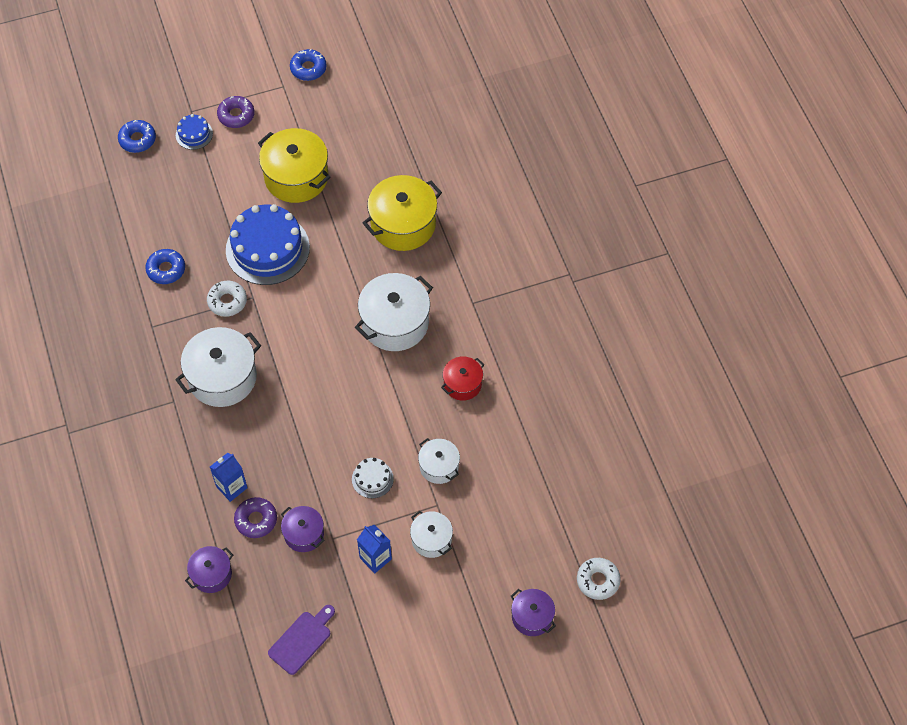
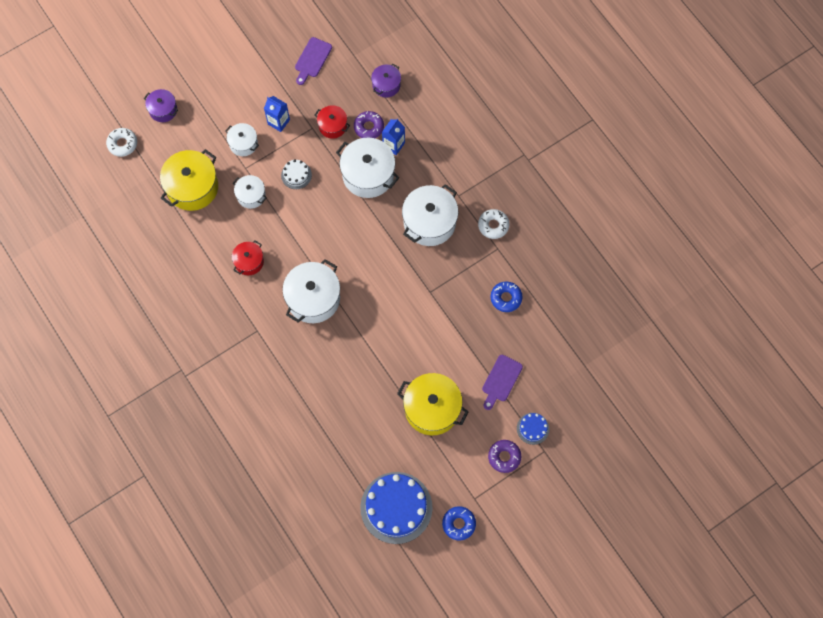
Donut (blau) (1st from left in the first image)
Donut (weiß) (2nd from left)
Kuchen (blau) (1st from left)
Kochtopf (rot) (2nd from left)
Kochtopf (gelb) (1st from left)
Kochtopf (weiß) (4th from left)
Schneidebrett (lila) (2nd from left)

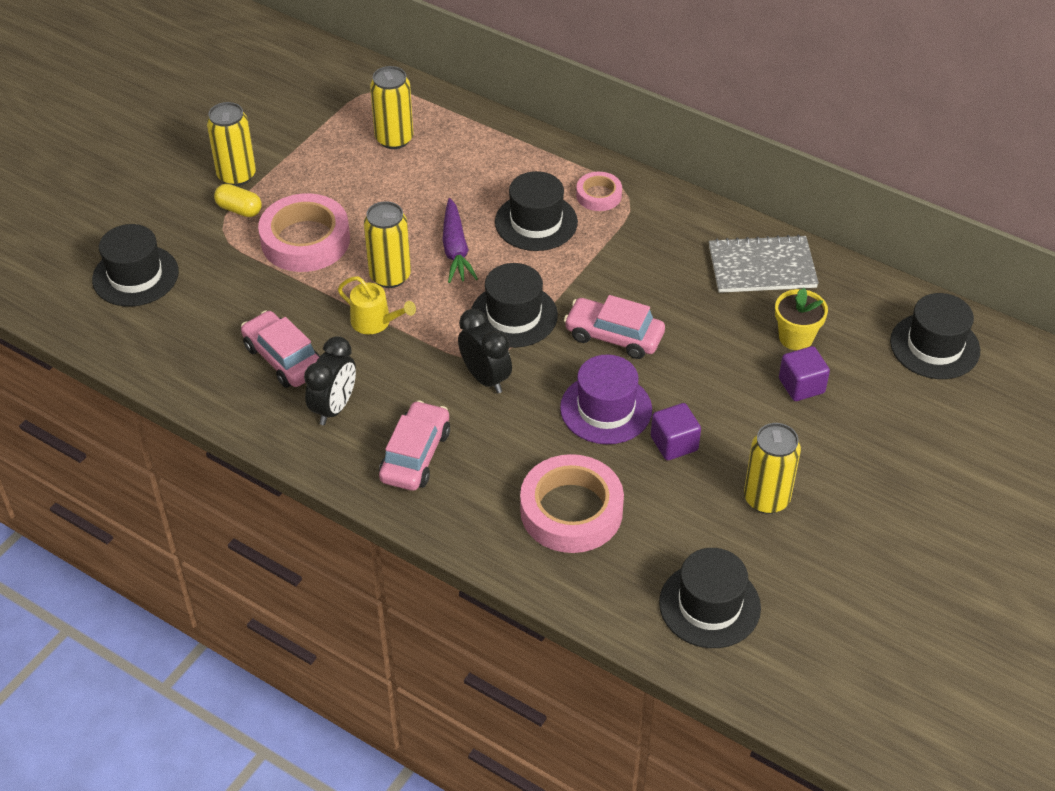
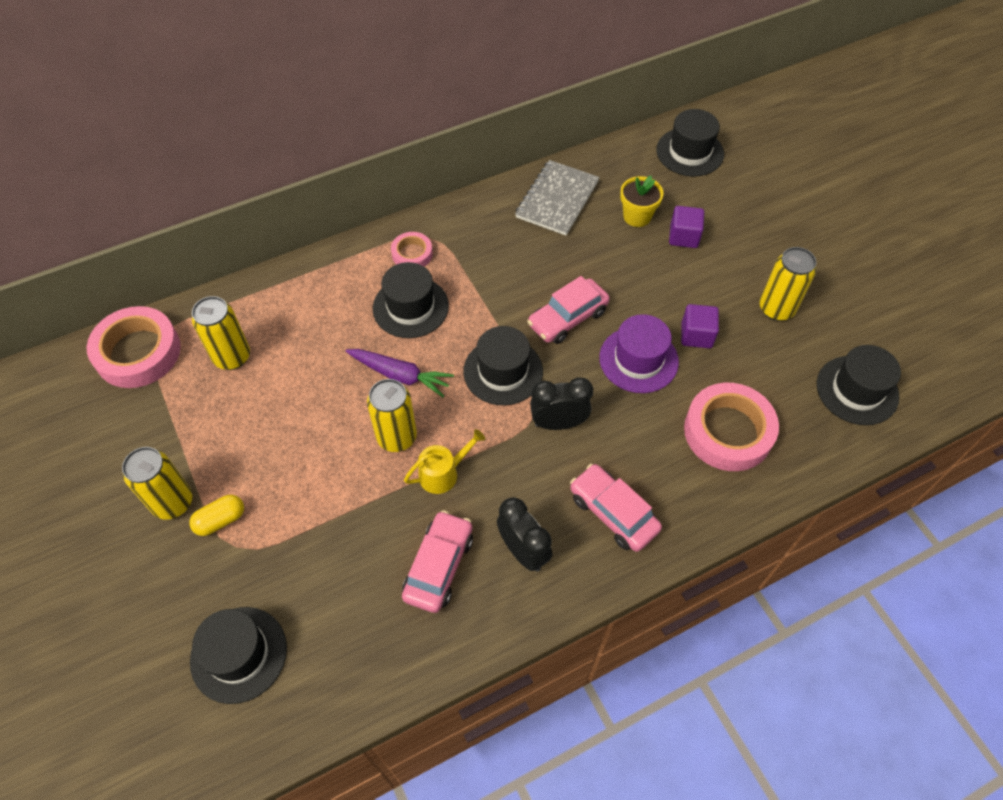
Auto (rosa) (1st from left)
Klebeband (rosa) (1st from left)

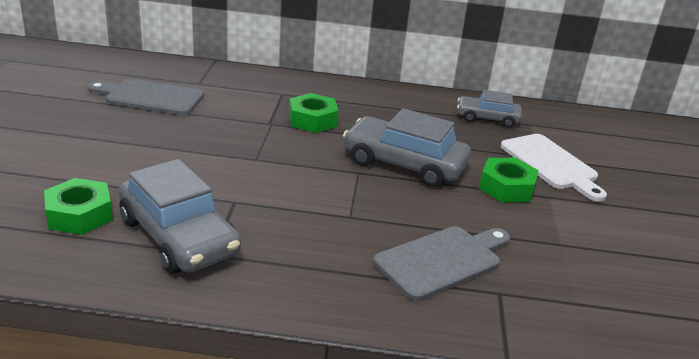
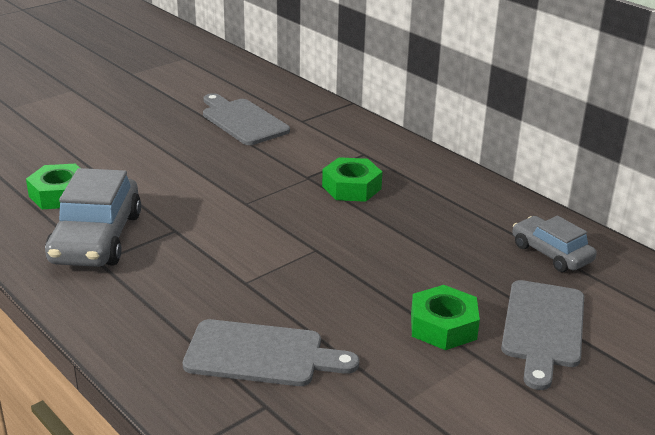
Auto (grau) (2nd from left in the first image)
Schneidebrett (grau) (3rd from left)

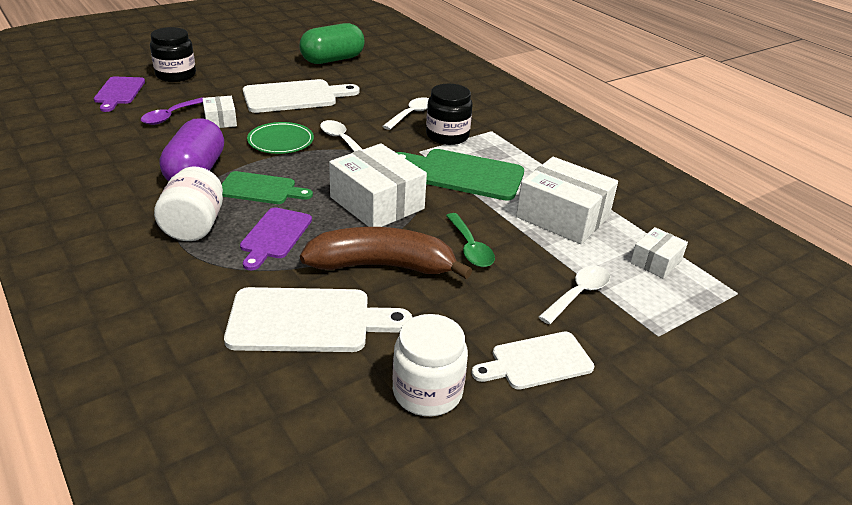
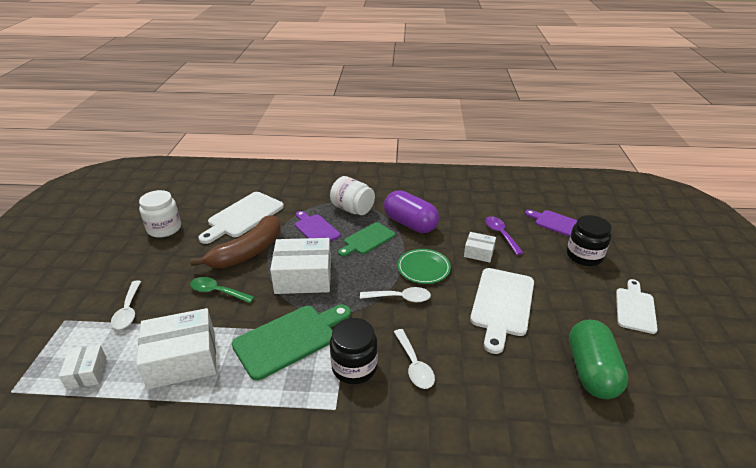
Schneidebrett (weiß) (3rd from left)

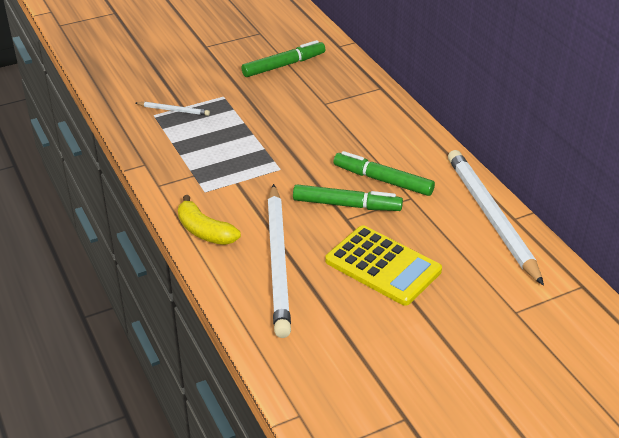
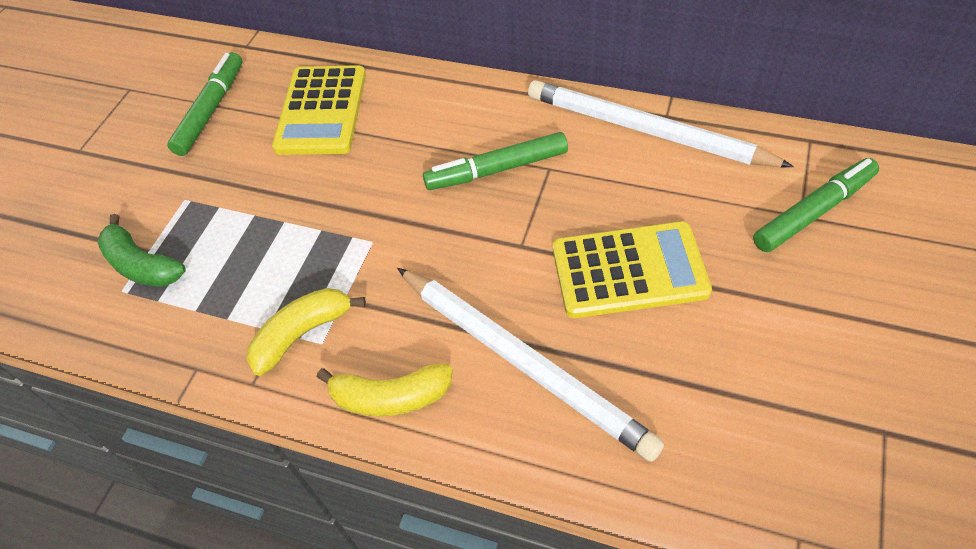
Banane (grün)
Filzstift (grün) (3rd from left)
Banane (gelb) (1st from left)
Taschenrechner (gelb) (1st from left)

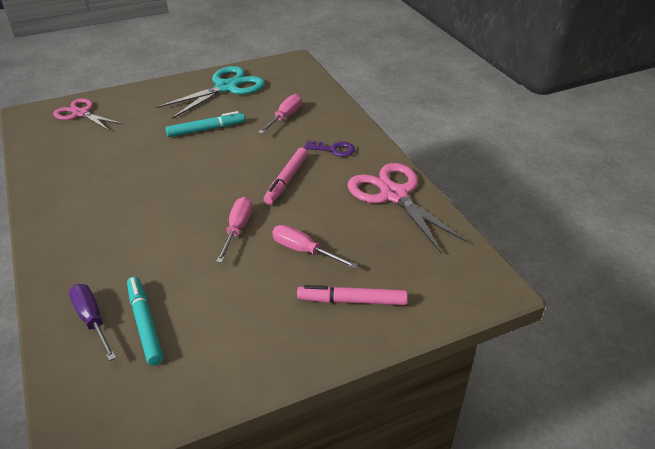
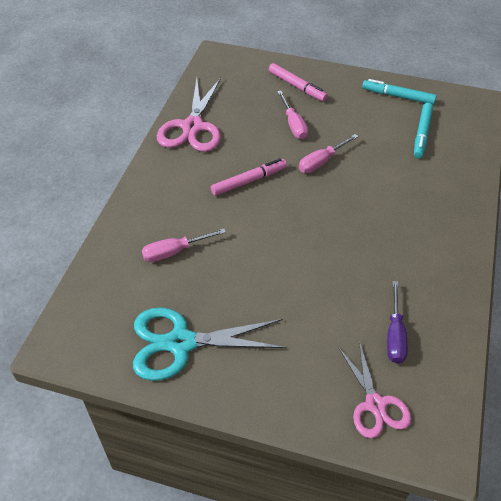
Schraubenzieher (lila)
Filzstift (türkis) (1st from left)
Schlüssel (lila)

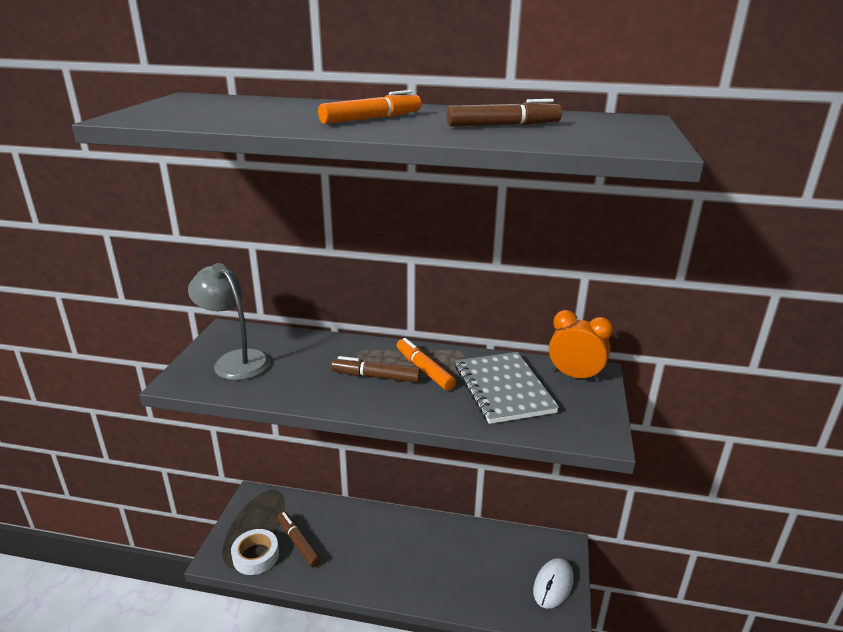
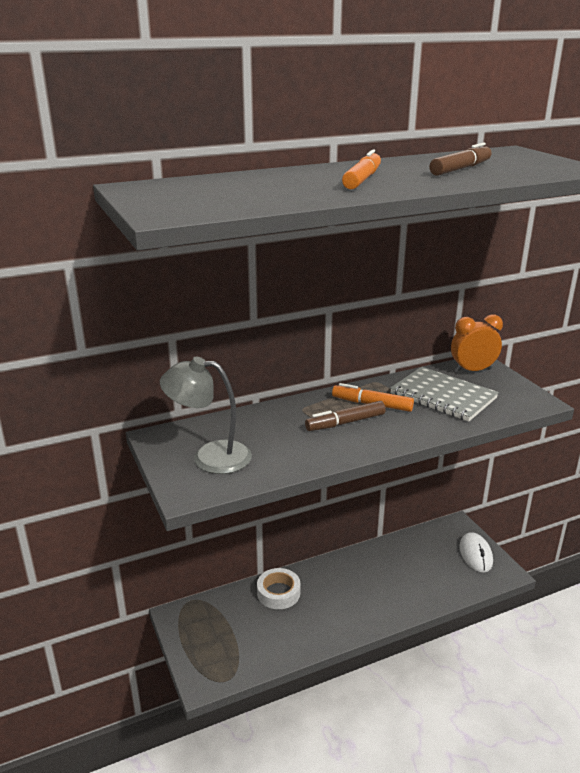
Klebeband (weiß)
Filzstift (braun) (1st from left in the first image)

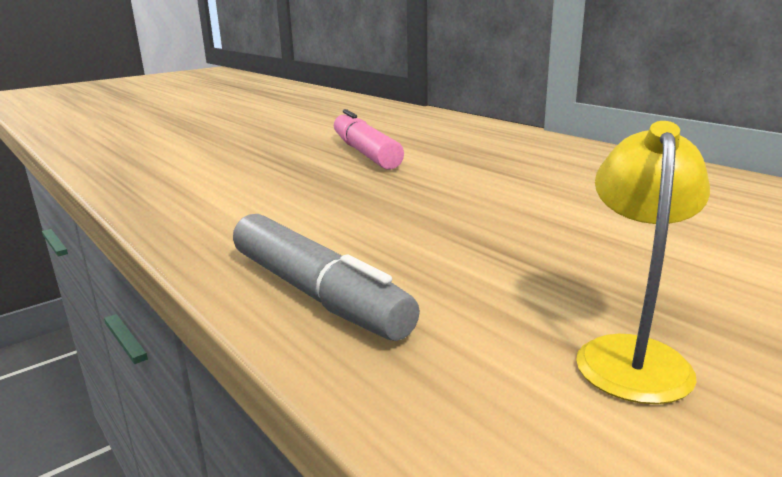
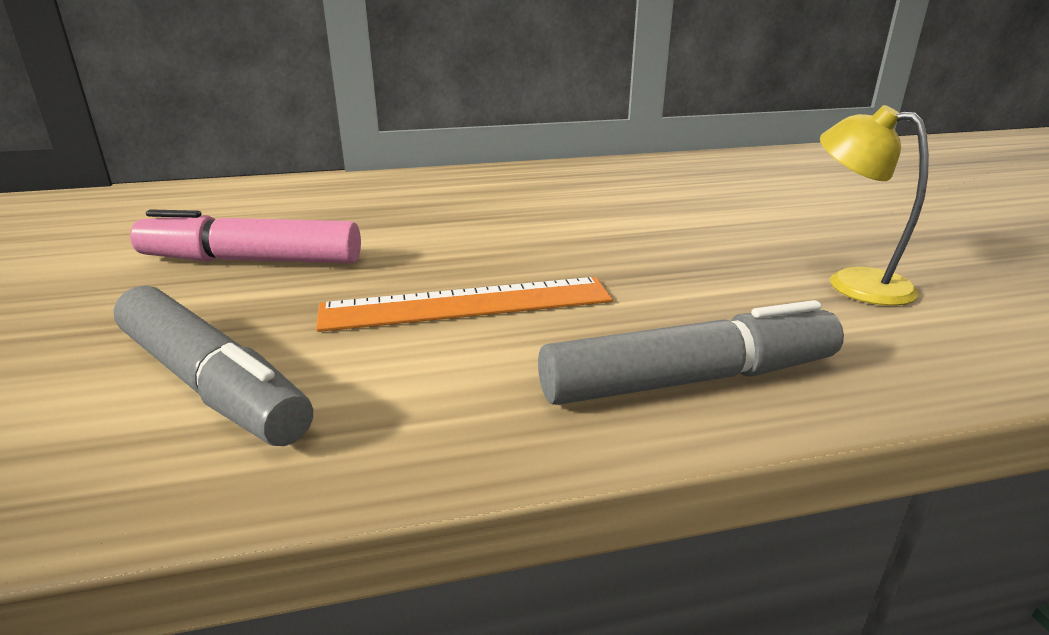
Filzstift (grau) (1st from left)
Lineal (orange)

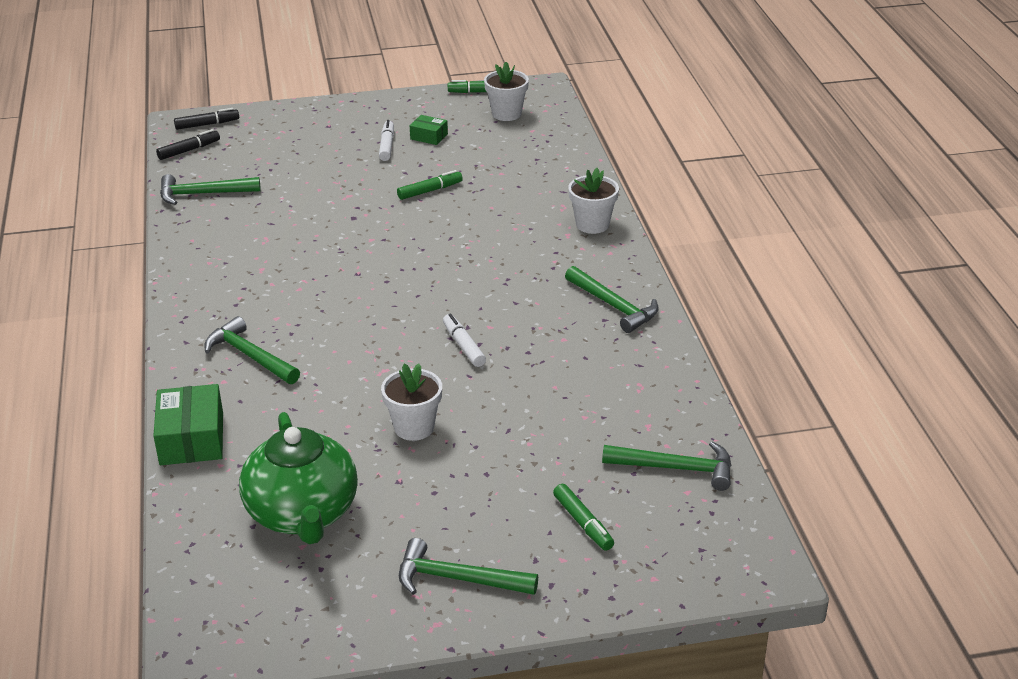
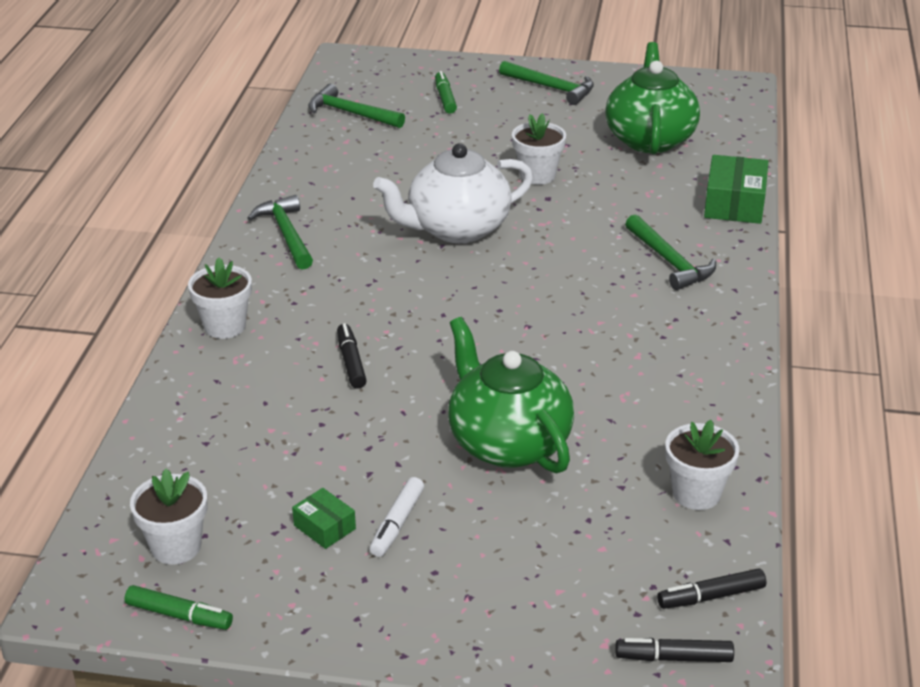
Blumentopf (weiß) (4th from left)
Filzstift (grün) (1st from left in the first image)
Teekanne (weiß)
Filzstift (schwarz) (1st from left)
Teekanne (grün) (1st from left)

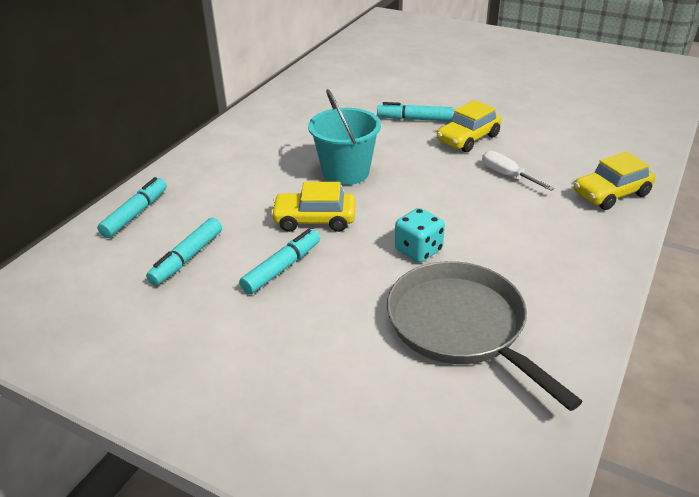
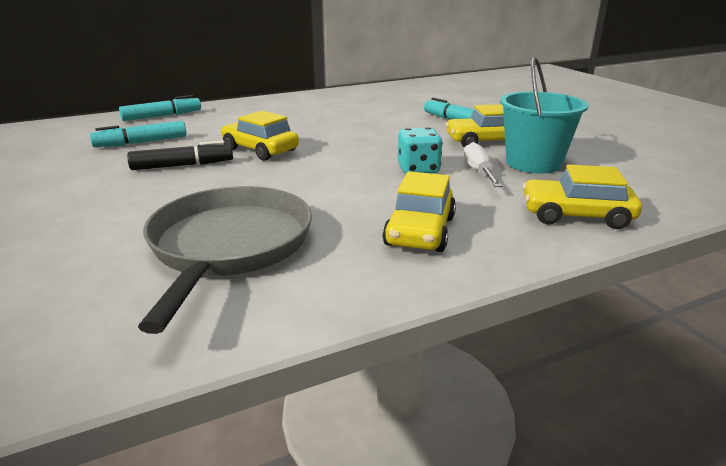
Filzstift (schwarz)
Eimer (türkis)
Spielwürfel (türkis)
Auto (gelb) (2nd from left)

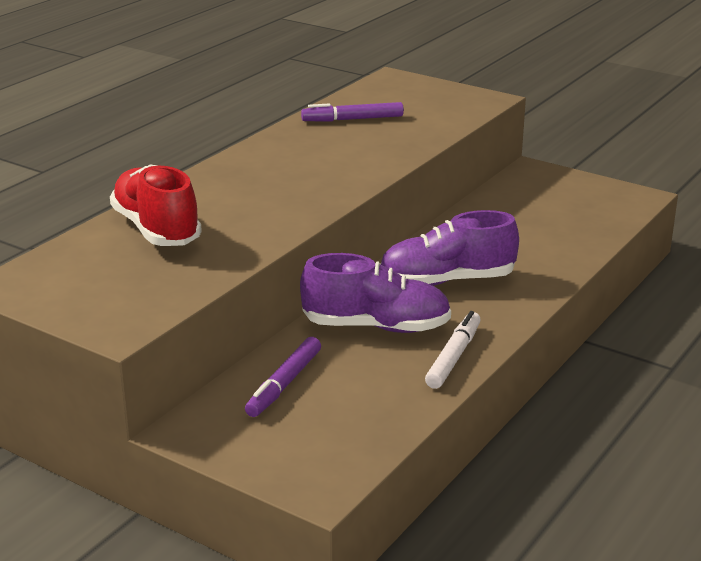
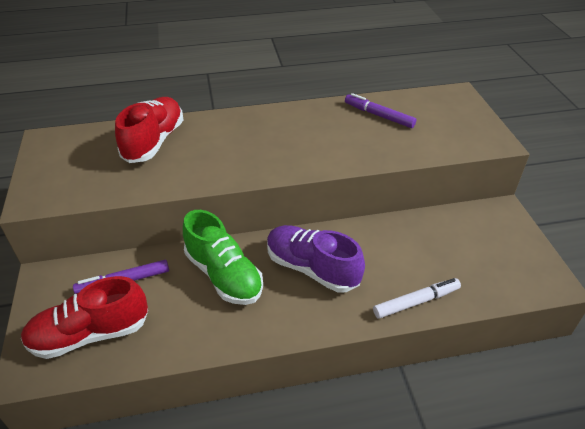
Schuh (grün)
Filzstift (weiß)
Schuh (rot) (1st from left)

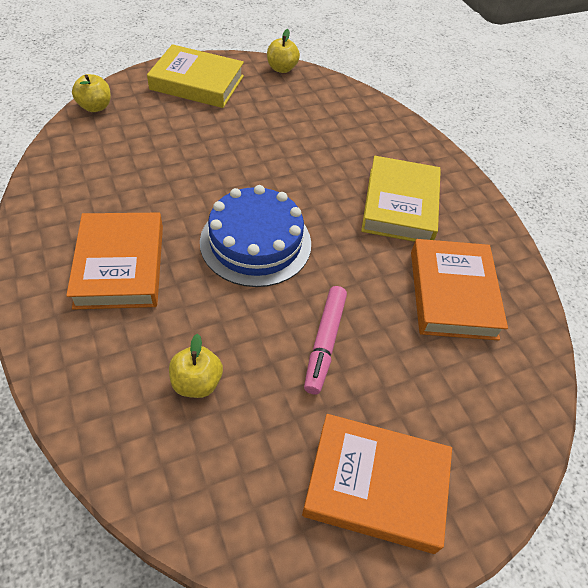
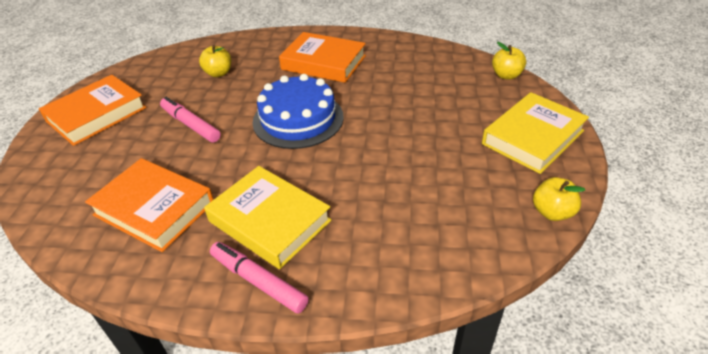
Filzstift (rosa) (2nd from left)

